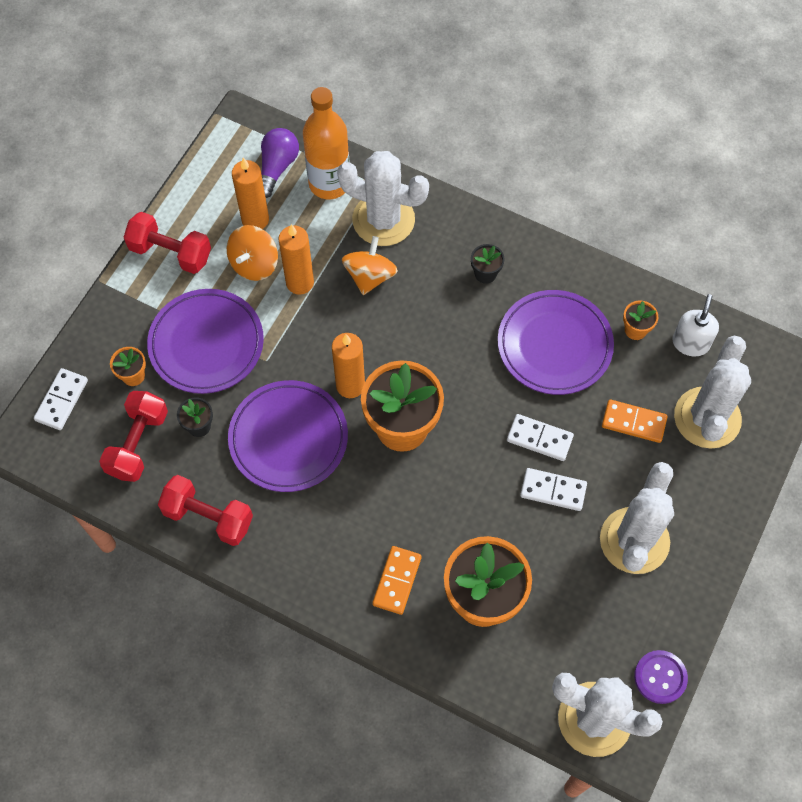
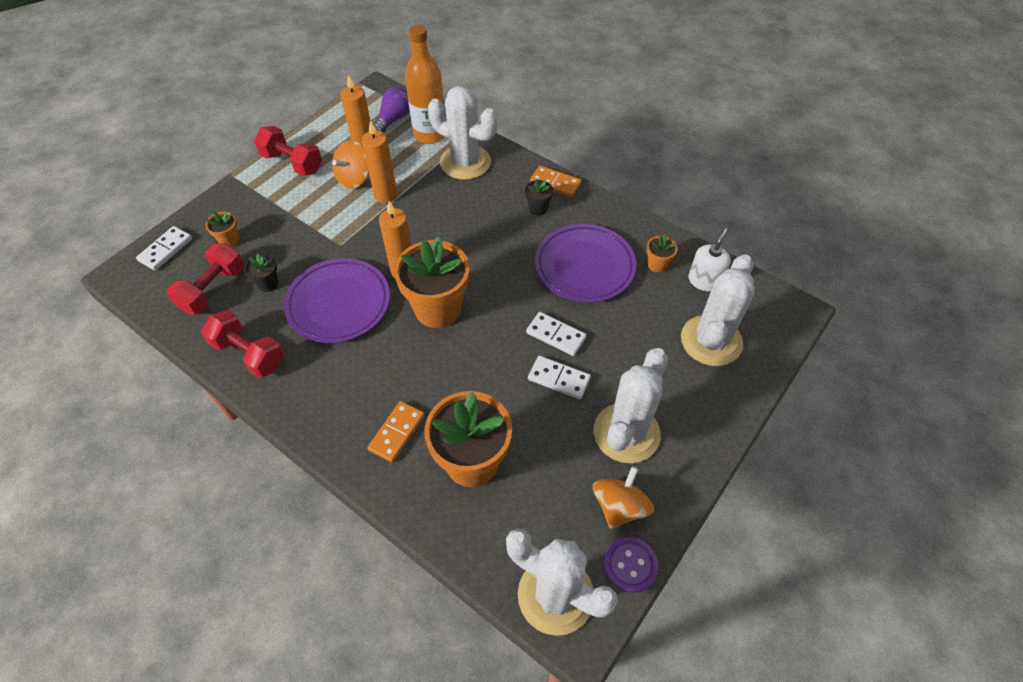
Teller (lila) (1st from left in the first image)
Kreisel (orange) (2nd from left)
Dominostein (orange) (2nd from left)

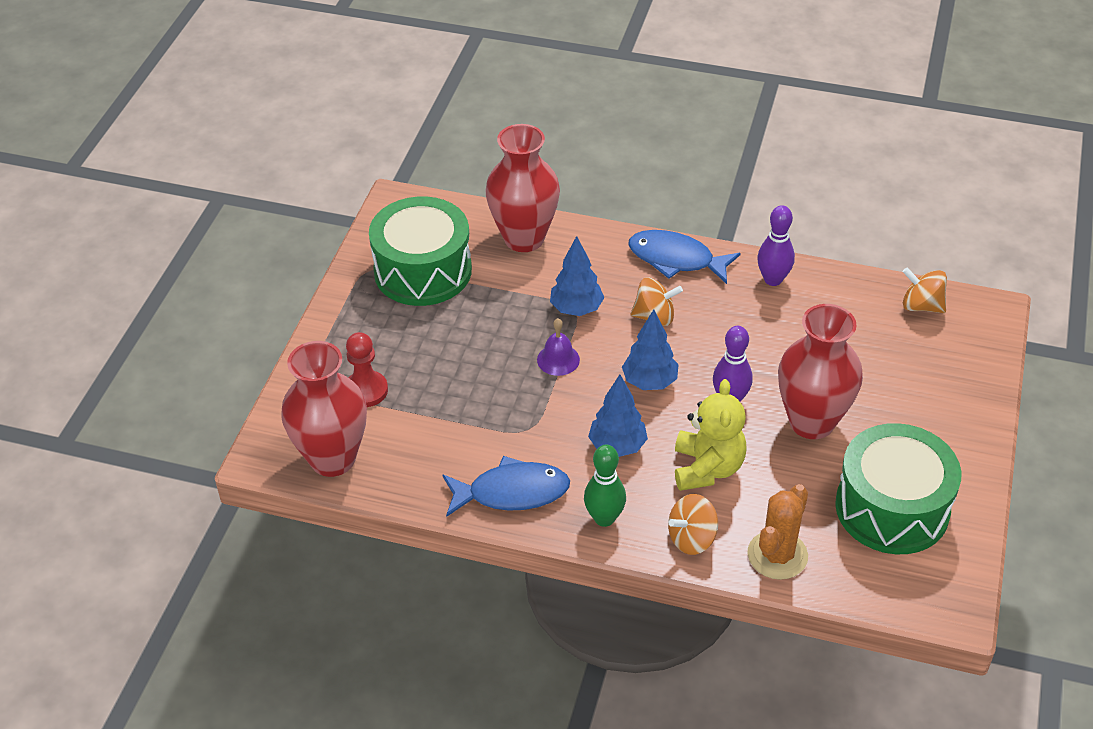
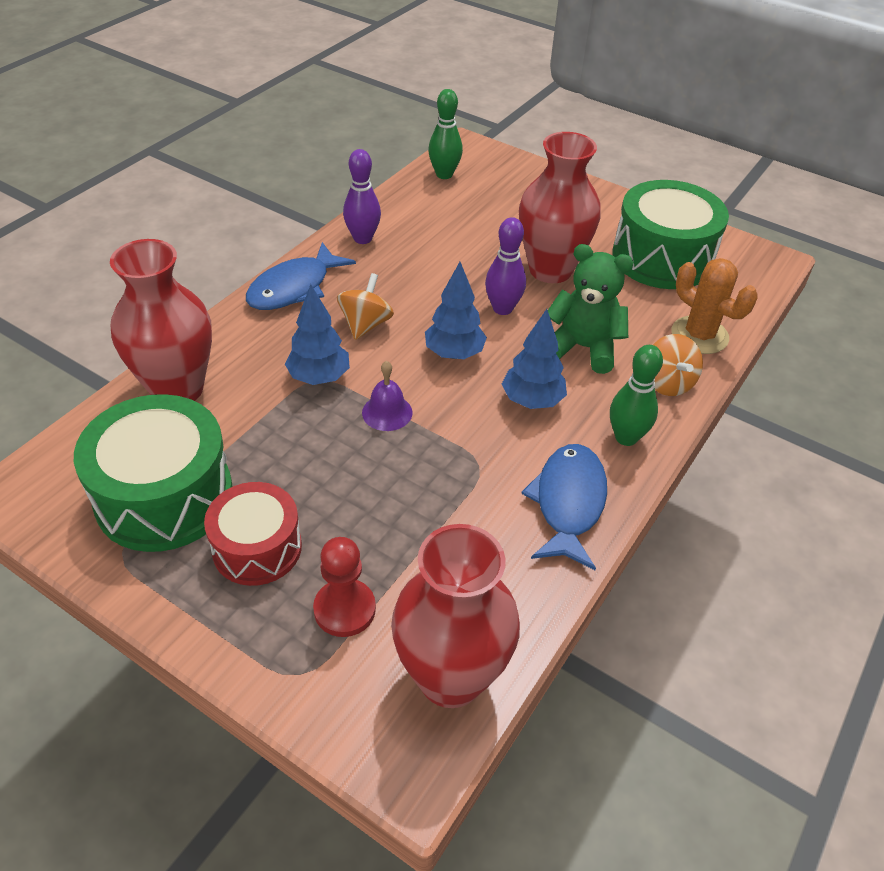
Teddybär (grün)
Bowlingkegel (grün) (1st from left)
Trommel (rot)

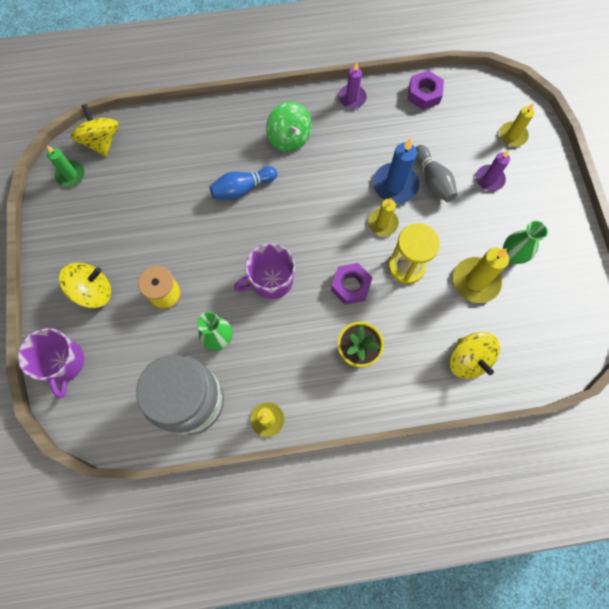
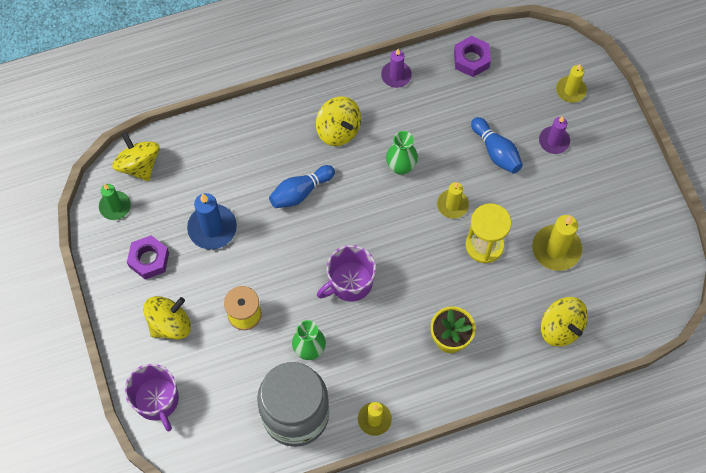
Kreisel (gelb) (3rd from left)
Sechskantmutter (lila) (1st from left)
Kerze (blau)
Bowlingkegel (blau) (2nd from left)
Vase (grün) (2nd from left)

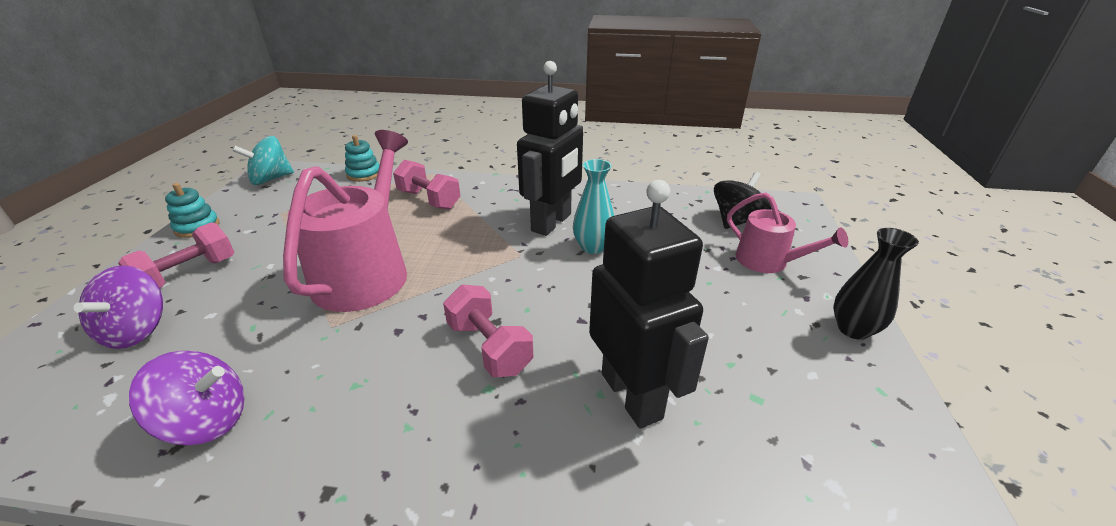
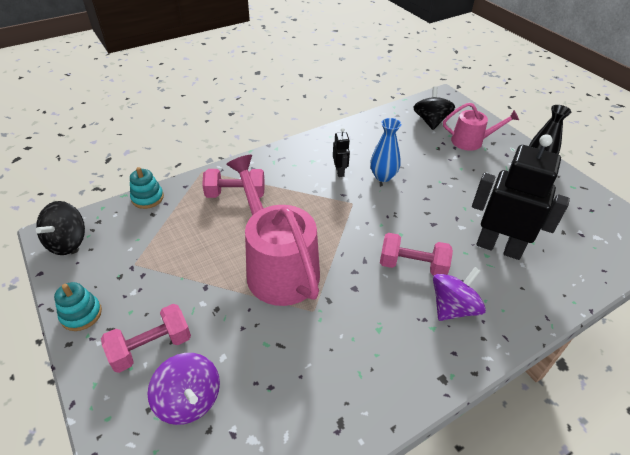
Hantel (rosa) (1st from left)
Kreisel (lila) (2nd from left)
Kreisel (schwarz) (1st from left)
Roboter (schwarz) (1st from left)
Vase (blau)

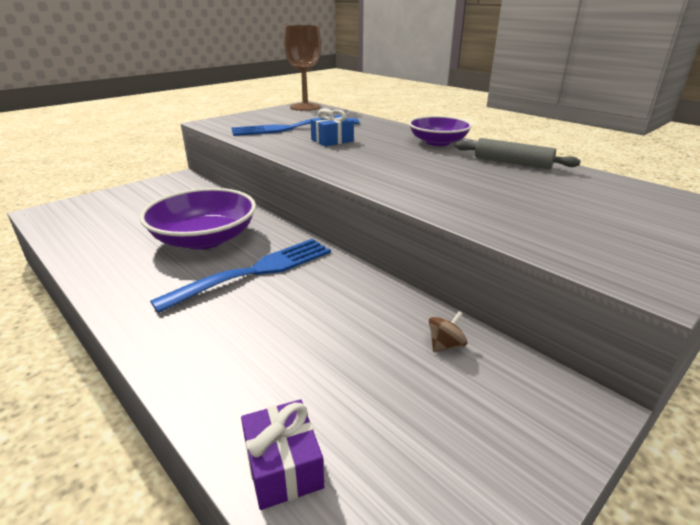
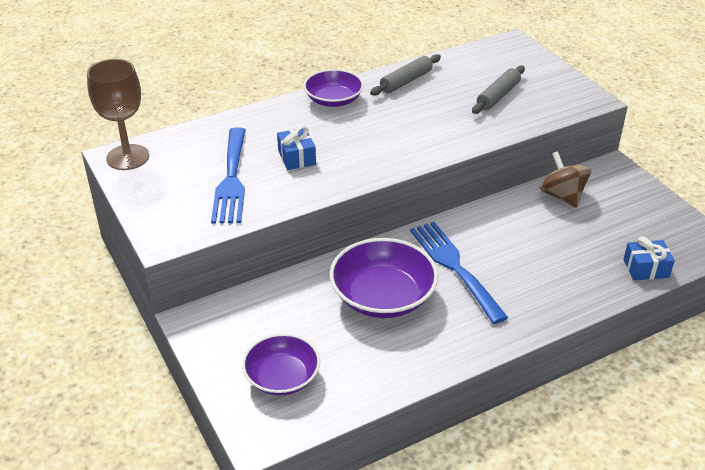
Geschenk (blau) (2nd from left)
Kreisel (braun)
Schüssel (lila) (1st from left)
Nudelholz (grau) (2nd from left)

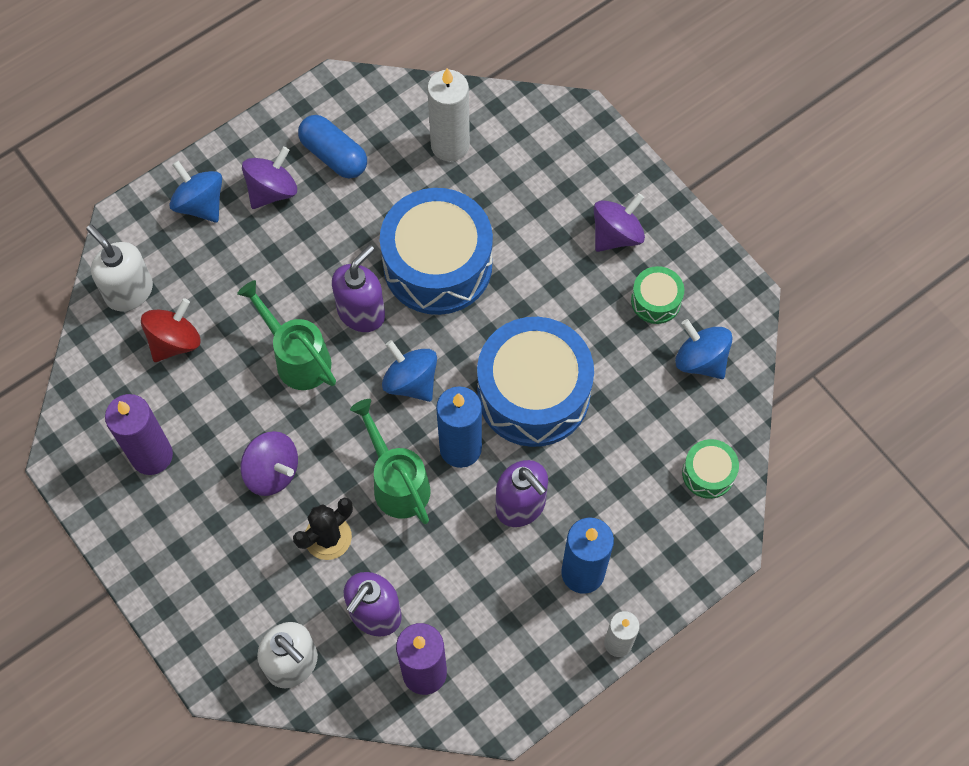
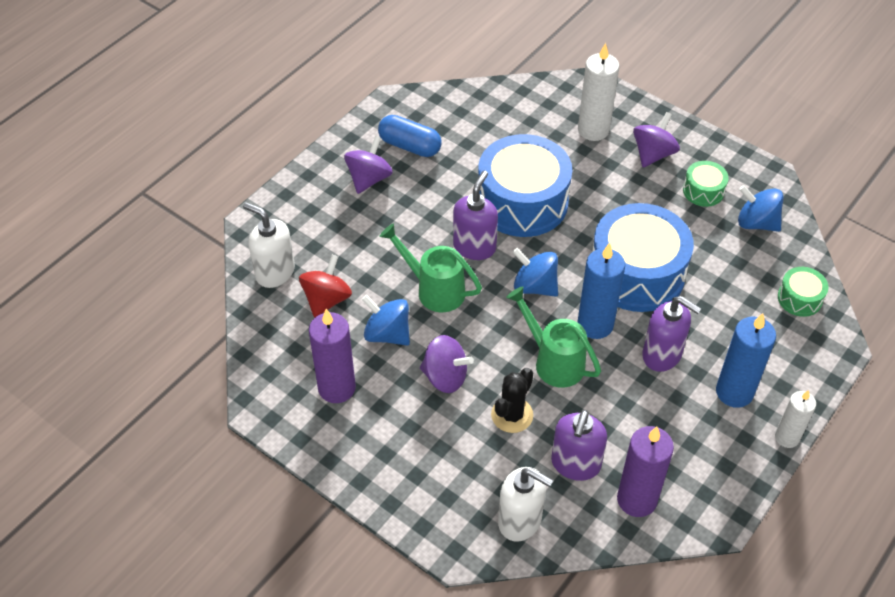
Kreisel (blau) (1st from left)
Kerze (weiß) (1st from left)

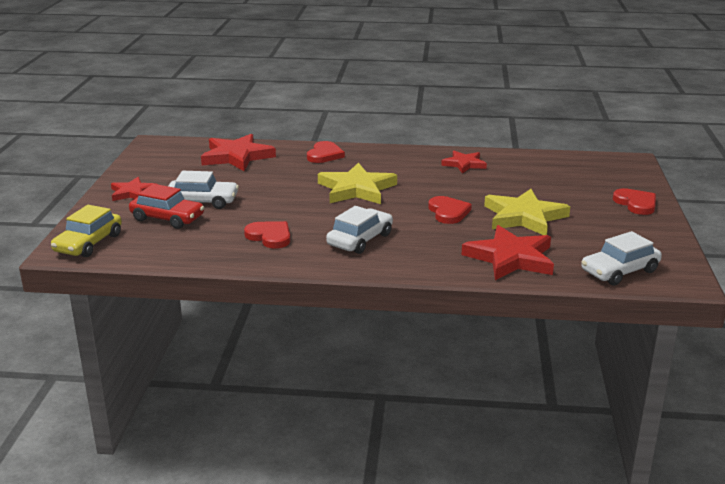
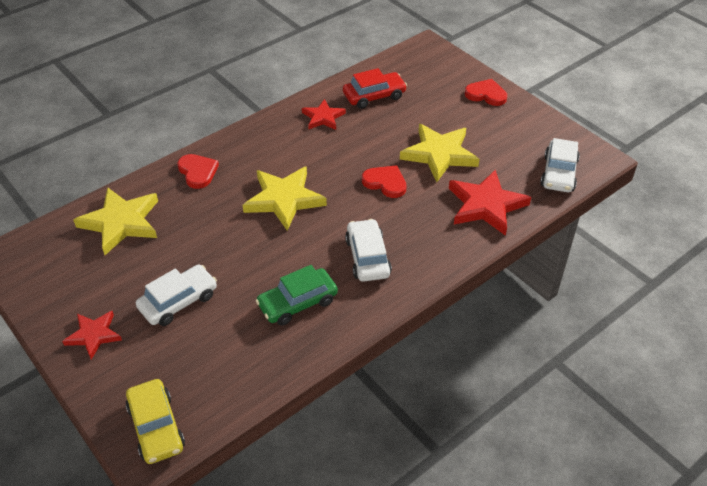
Auto (rot)
Stern (gelb) (1st from left)
Auto (grün)

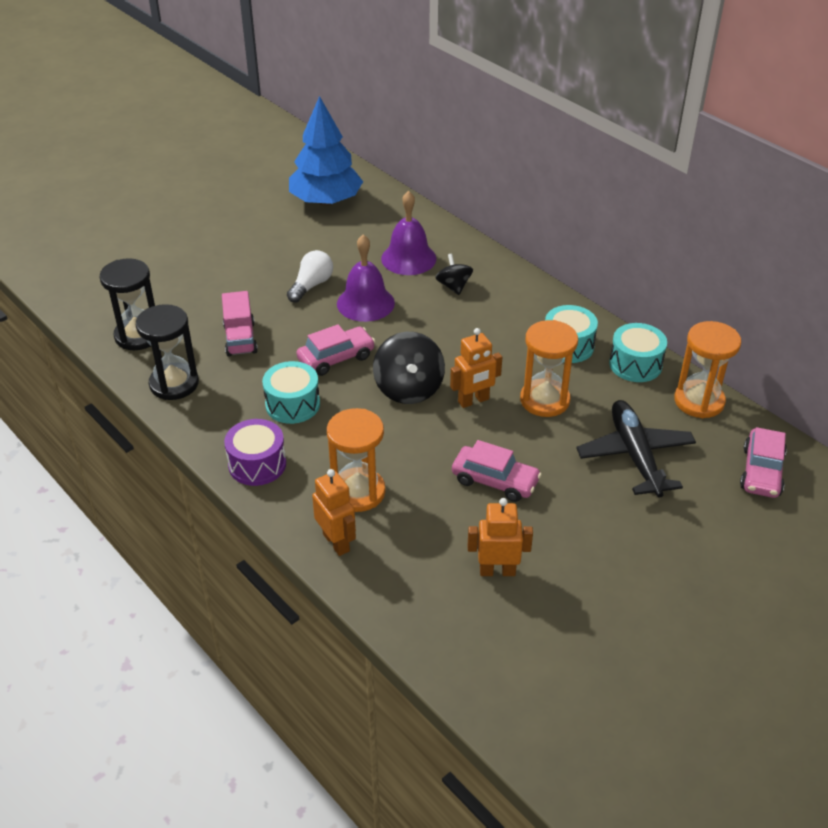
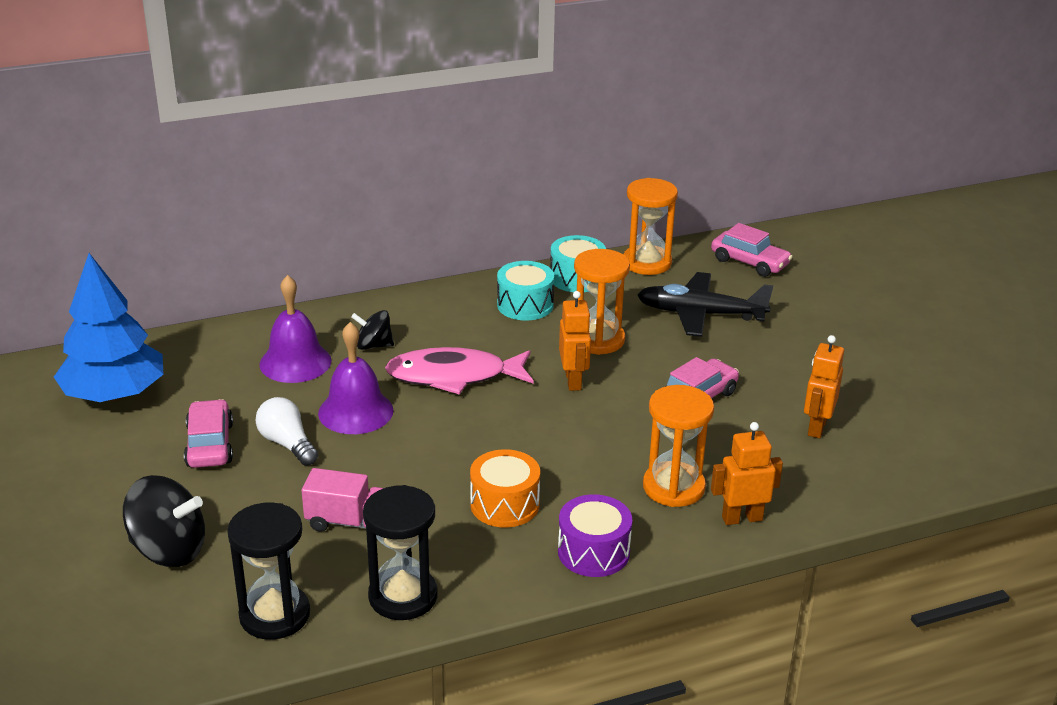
Trommel (orange)
Auto (rosa) (1st from left)
Kreisel (schwarz) (1st from left)
Fisch (rosa)

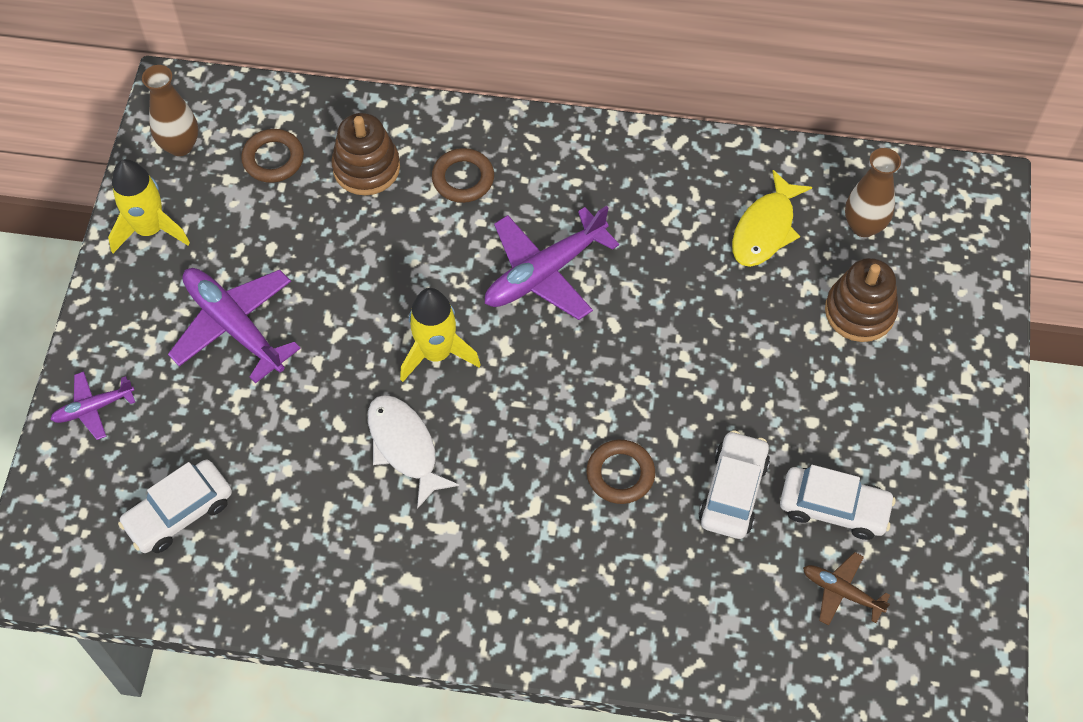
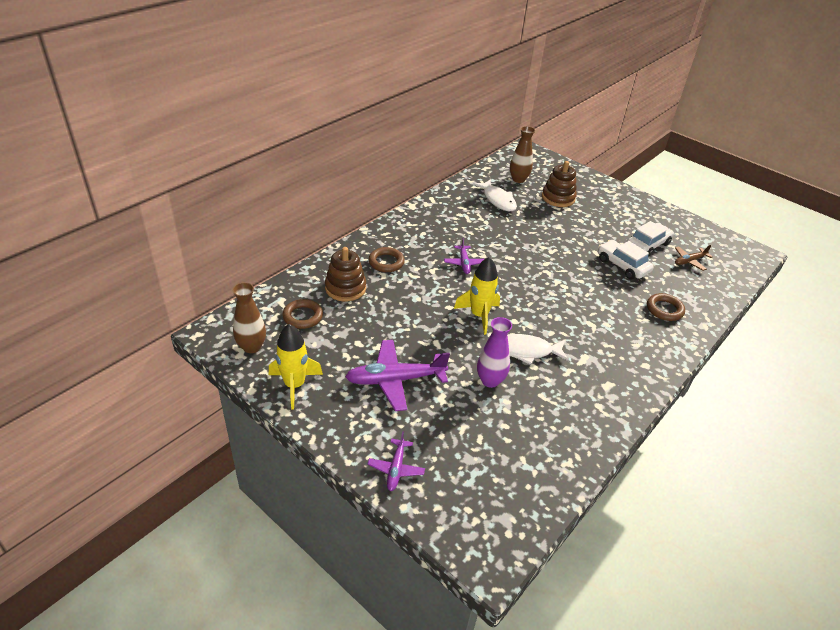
Auto (weiß) (1st from left in the first image)
Flugzeug (lila) (3rd from left)
Ring (braun) (3rd from left)
Fisch (weiß) (1st from left)
Vase (lila)

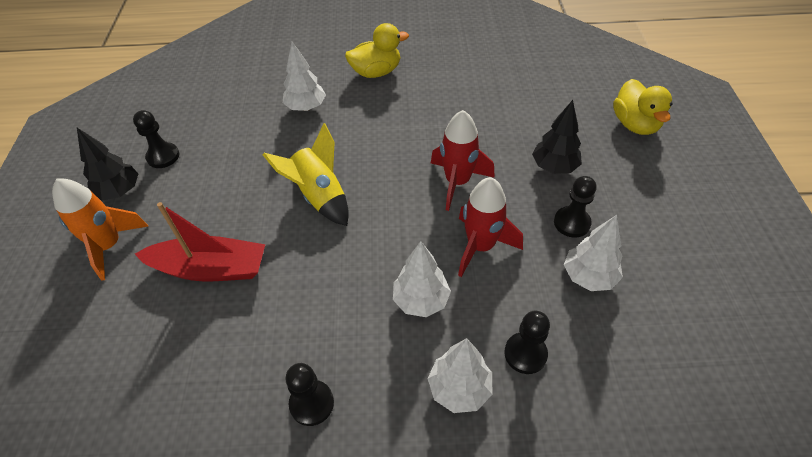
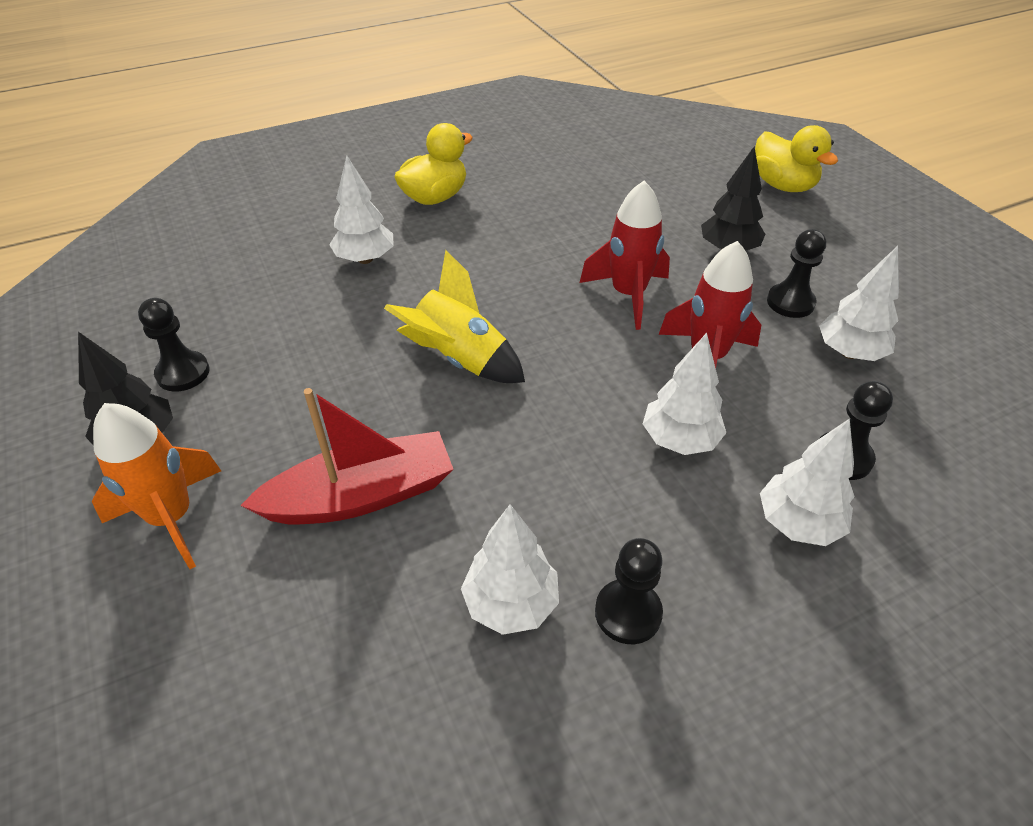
Baum (weiß) (2nd from left)

